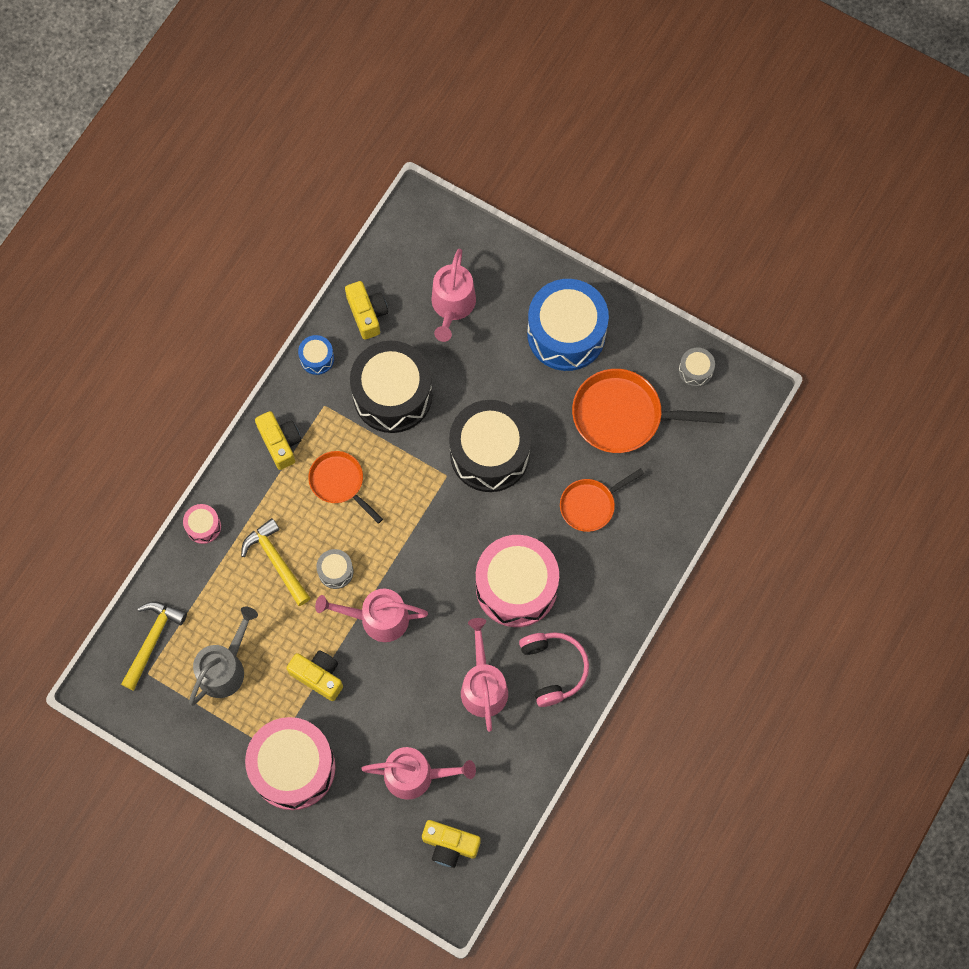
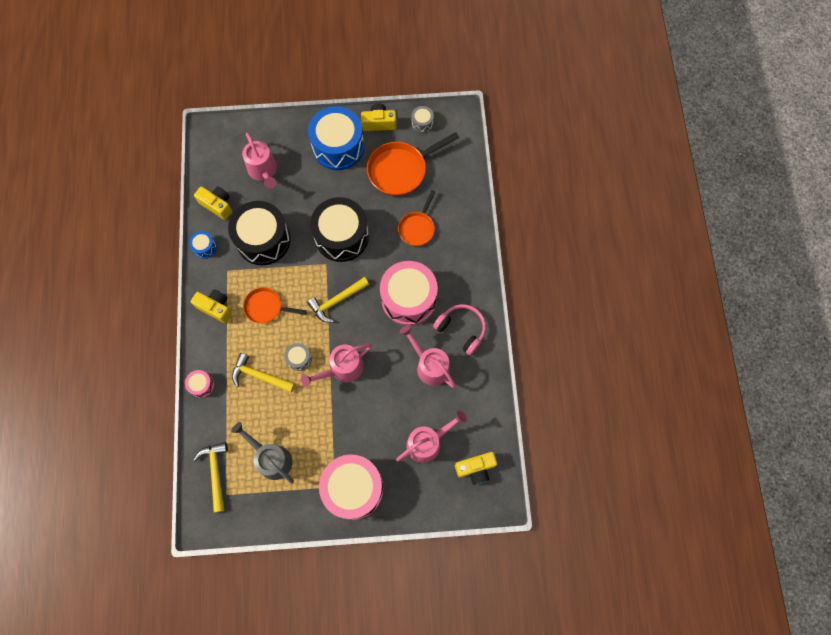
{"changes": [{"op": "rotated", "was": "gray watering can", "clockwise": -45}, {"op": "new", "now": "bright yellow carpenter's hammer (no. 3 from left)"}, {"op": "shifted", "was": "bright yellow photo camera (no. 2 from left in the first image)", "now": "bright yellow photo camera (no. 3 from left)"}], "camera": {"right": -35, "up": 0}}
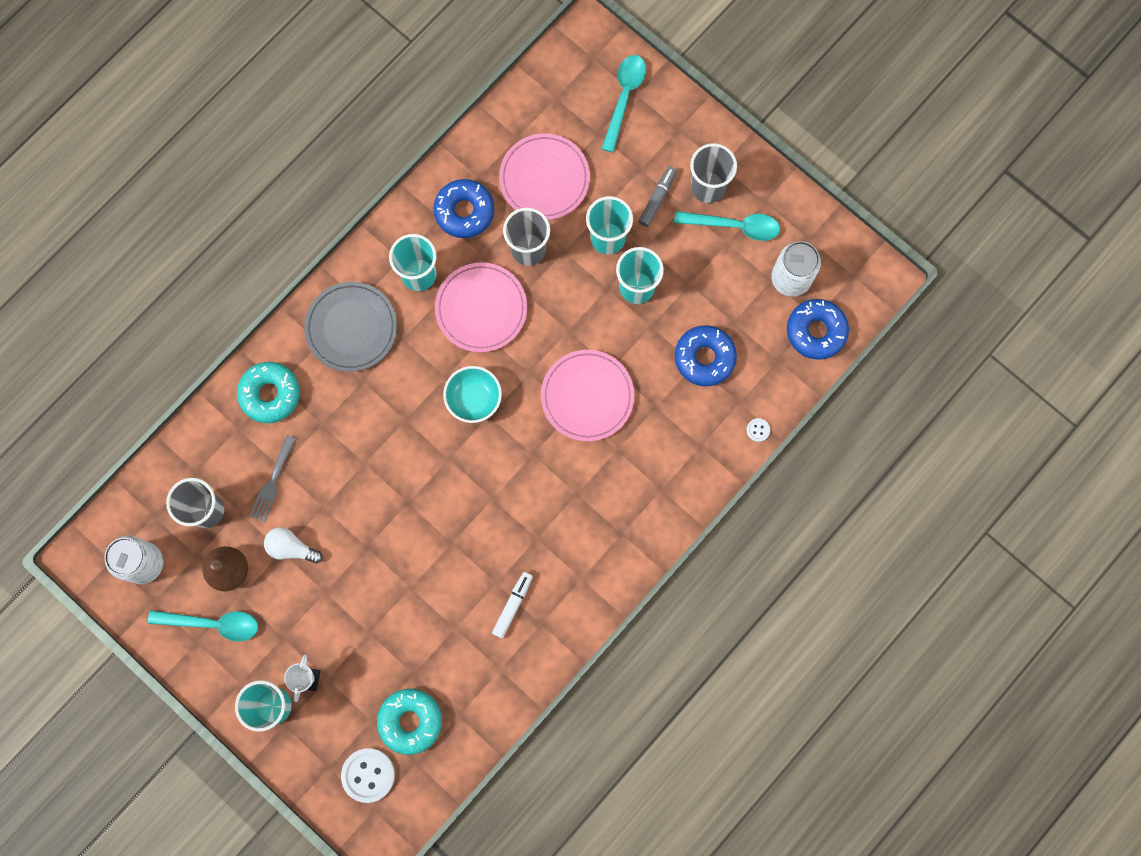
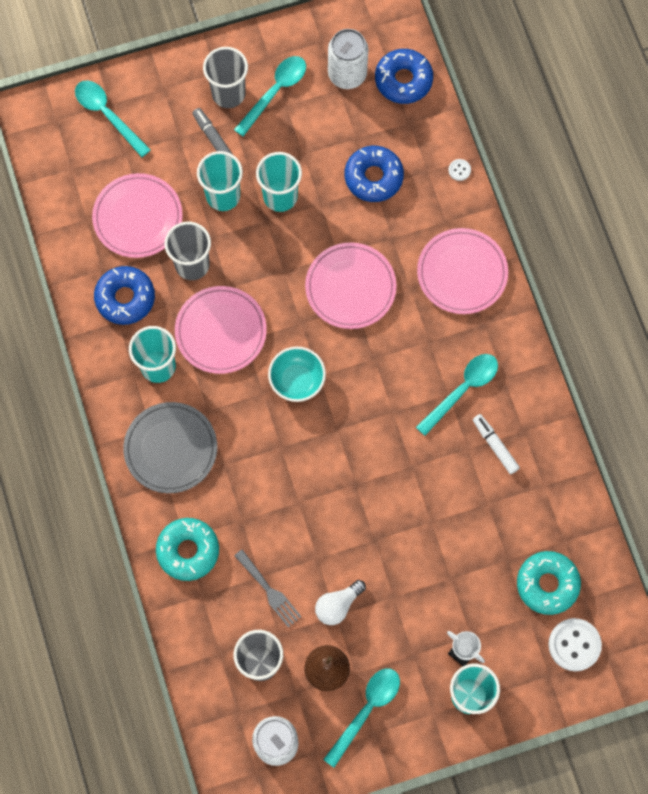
{"changes": [{"op": "new", "now": "teal teaspoon (no. 4 from left)"}, {"op": "new", "now": "rosy plate (no. 4 from left)"}], "camera": {"right": -60, "up": -5}}
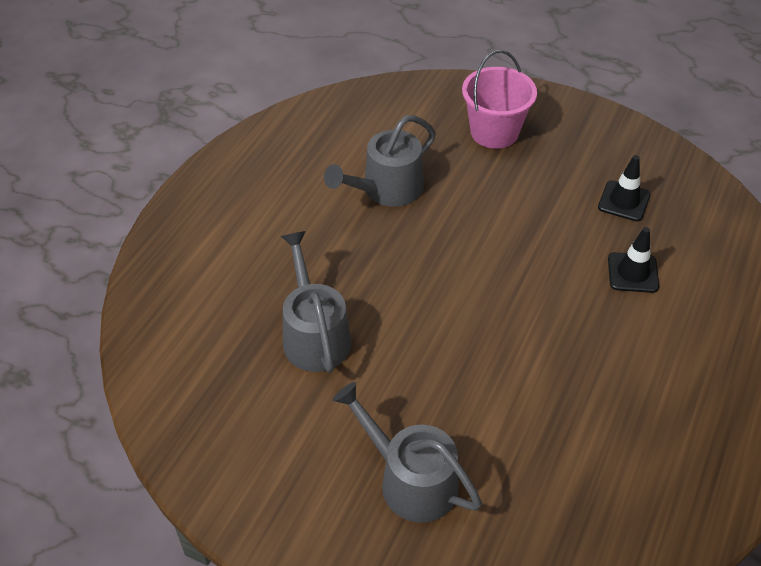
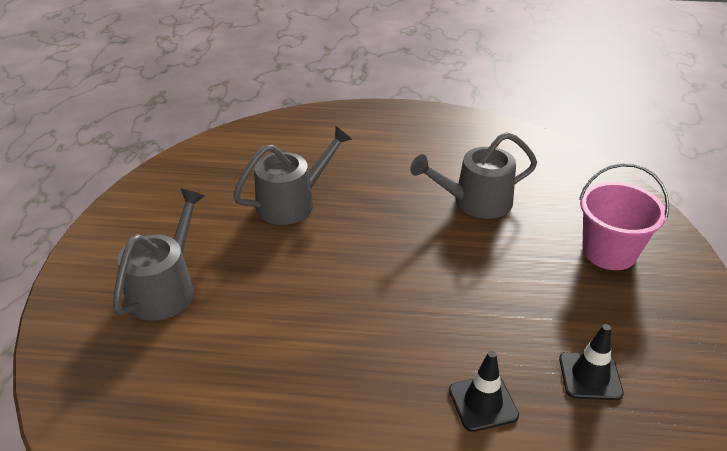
{"changes": [{"op": "rotated", "was": "gray watering can (no. 2 from left in the first image)", "clockwise": -45}], "camera": {"right": 70, "up": -10}}
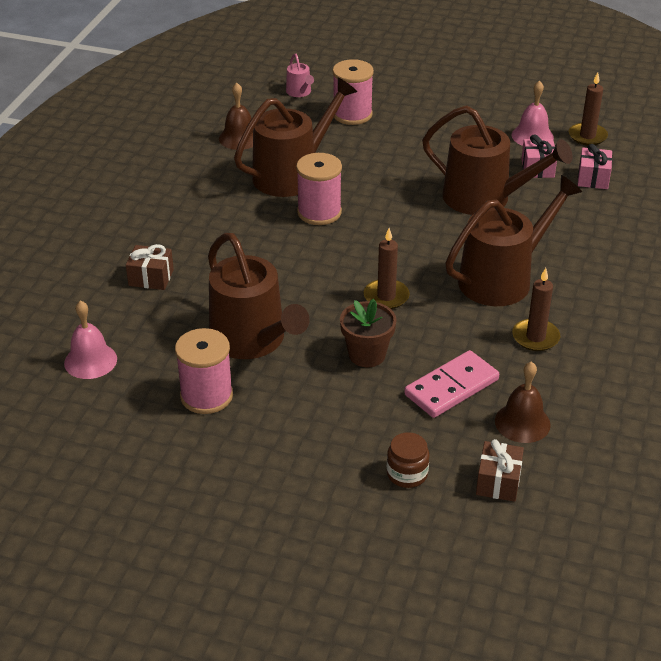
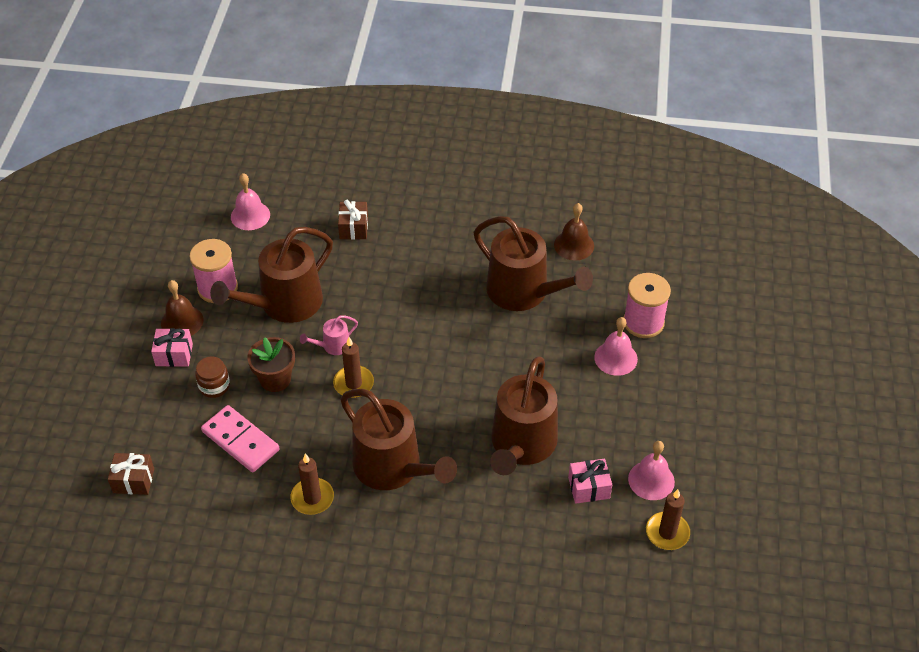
{"changes": [{"op": "shifted", "was": "rosy gift (no. 2 from left in the first image)", "now": "rosy gift (no. 1 from left)"}, {"op": "shifted", "was": "dark brown bell (no. 2 from left in the first image)", "now": "dark brown bell (no. 1 from left)"}, {"op": "shifted", "was": "dark brown preserve jar"}, {"op": "shifted", "was": "rosy watering can"}, {"op": "new", "now": "rosy bell (no. 2 from left)"}, {"op": "gone", "was": "rosy reel of thread (no. 2 from left)"}], "camera": {"right": 80, "up": 10}}
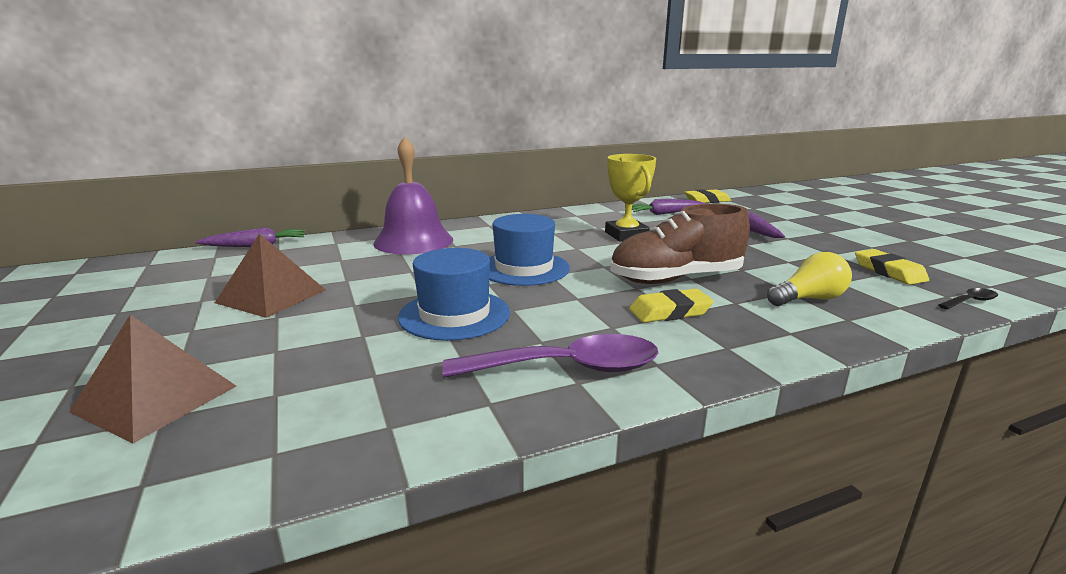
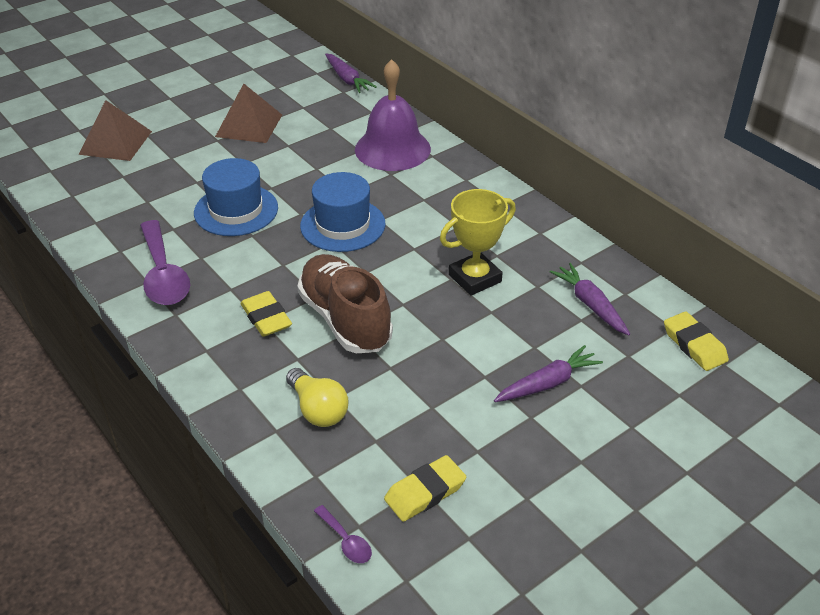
{"changes": [{"op": "repainted", "was": "black teaspoon", "now": "violet teaspoon (no. 2 from left)"}], "camera": {"right": 75, "up": 20}}
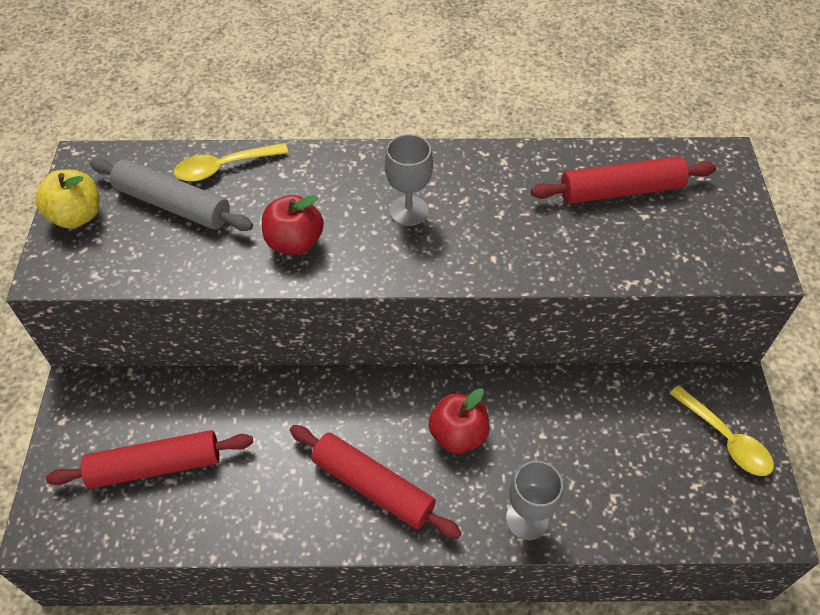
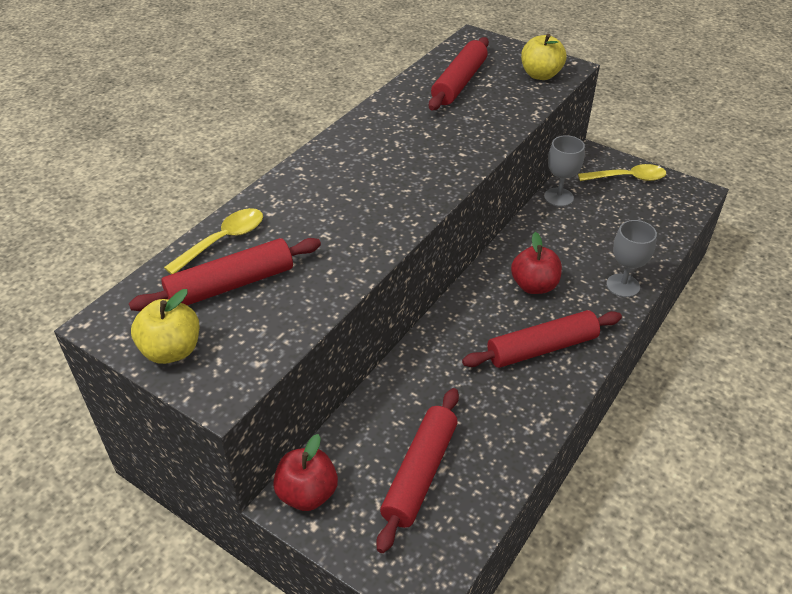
{"changes": [{"op": "repainted", "was": "gray dough roller", "now": "crimson dough roller (no. 1 from left)"}, {"op": "rotated", "was": "bright yellow teaspoon (no. 1 from left)", "clockwise": -150}, {"op": "shifted", "was": "crimson apple (no. 1 from left)"}, {"op": "new", "now": "bright yellow apple (no. 2 from left)"}, {"op": "shifted", "was": "gray goblet (no. 1 from left)"}], "camera": {"right": -55, "up": -10}}
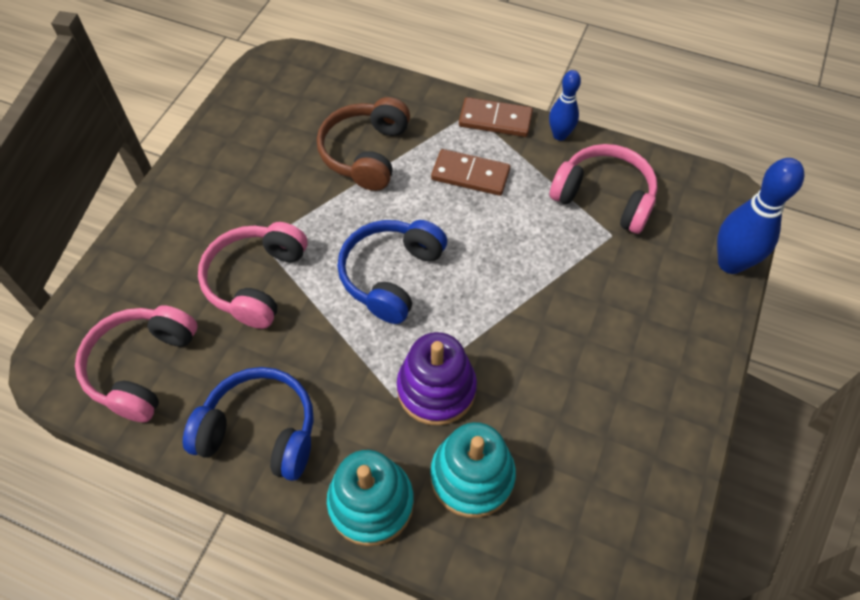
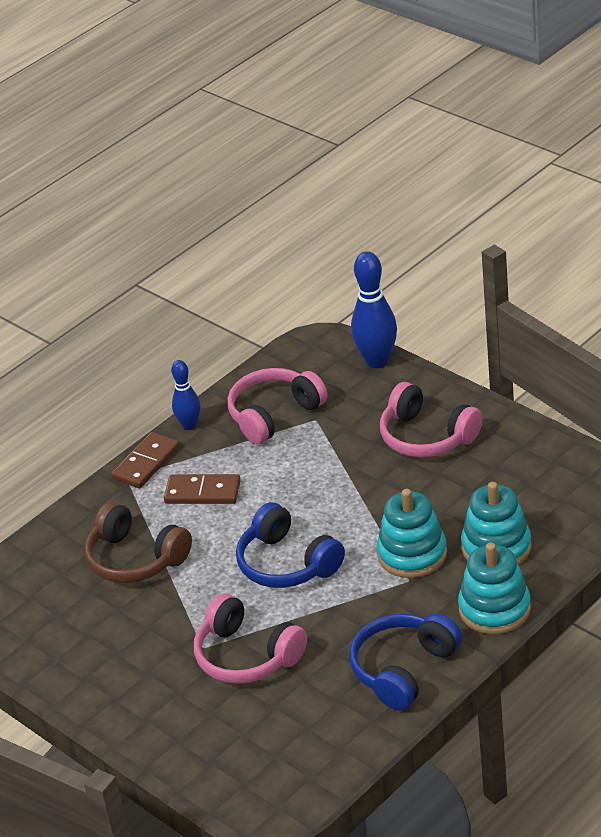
{"changes": [{"op": "rotated", "was": "dark brown domino piece (no. 1 from left in the first image)", "clockwise": 60}, {"op": "repainted", "was": "violet stacking toy", "now": "teal stacking toy (no. 1 from left)"}, {"op": "shifted", "was": "rosy headphones (no. 1 from left in the first image)", "now": "rosy headphones (no. 3 from left)"}], "camera": {"right": -65, "up": -20}}
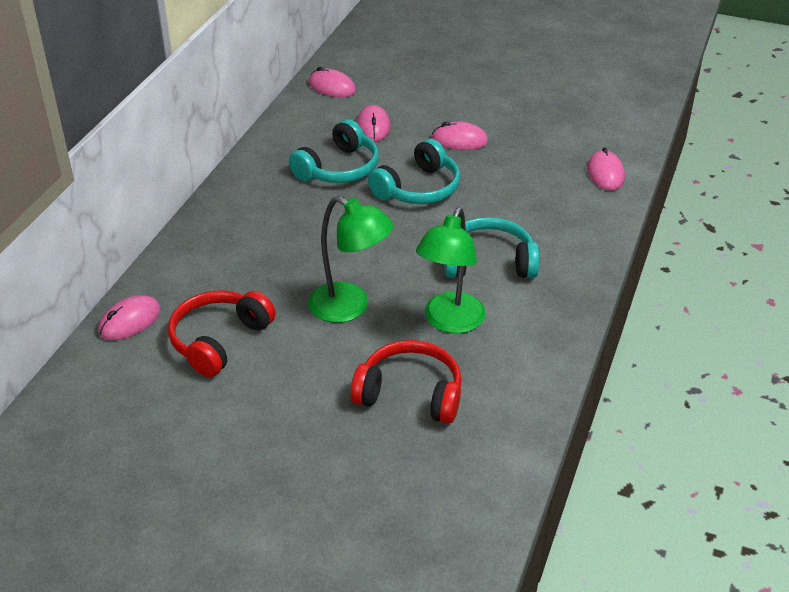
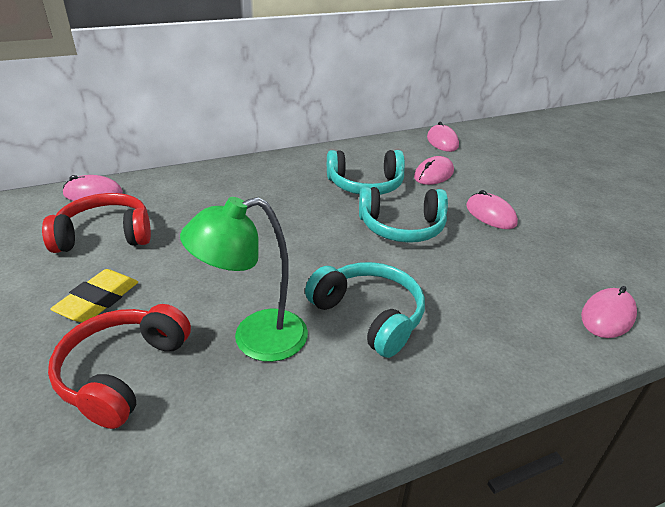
{"changes": [{"op": "rotated", "was": "crimson headphones (no. 2 from left)", "clockwise": -135}, {"op": "new", "now": "bright yellow eraser"}, {"op": "gone", "was": "emerald reading lamp (no. 1 from left)"}], "camera": {"right": 45, "up": -5}}
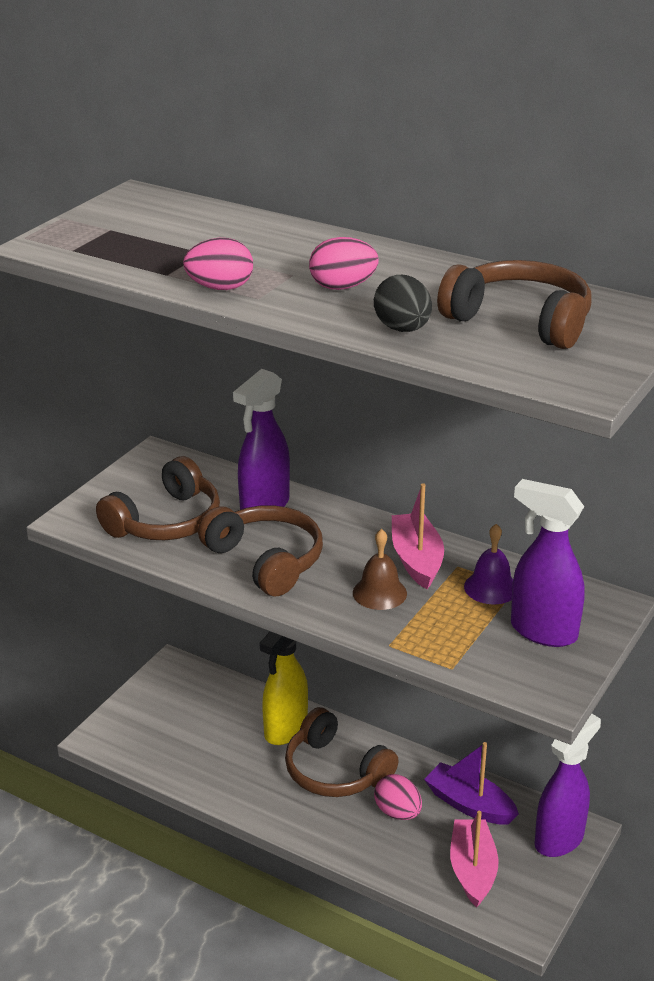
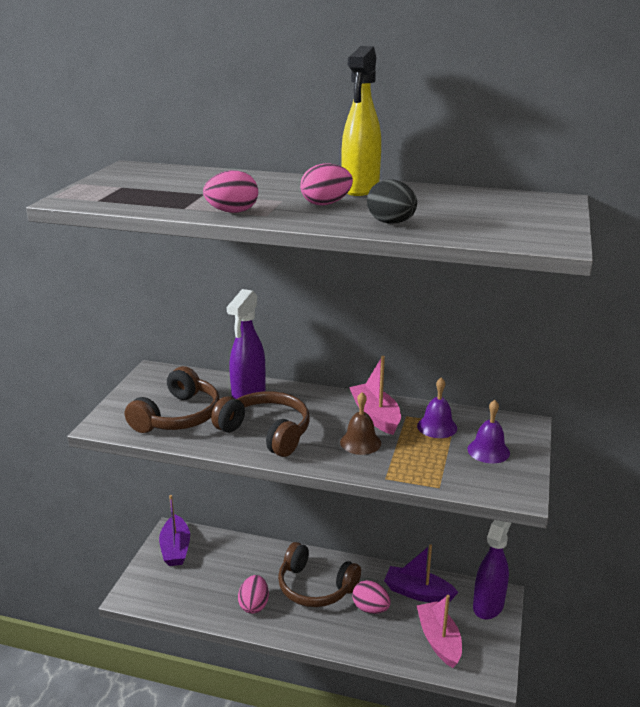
{"changes": [{"op": "new", "now": "violet boat (no. 1 from left)"}, {"op": "new", "now": "rosy egg (no. 2 from left)"}, {"op": "shifted", "was": "bright yellow spray cleaner"}, {"op": "swapped", "was": "violet spray cleaner (no. 2 from left)", "now": "violet bell (no. 2 from left)"}, {"op": "gone", "was": "dark brown headphones (no. 4 from left)"}], "camera": {"right": -15, "up": -5}}
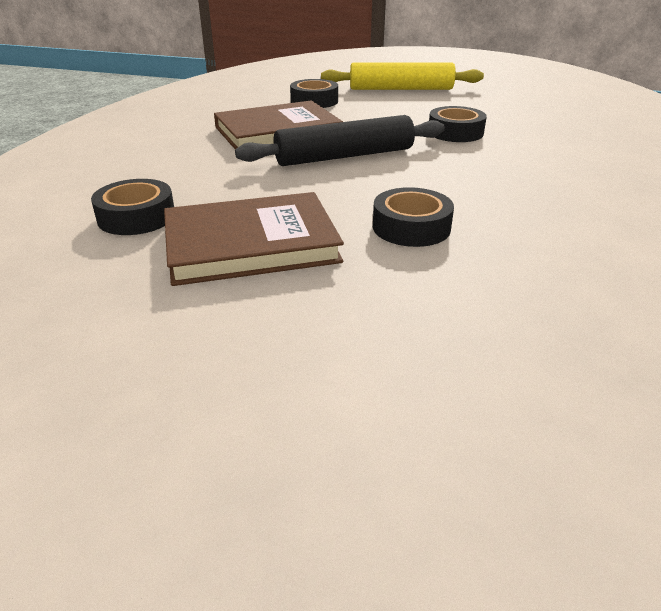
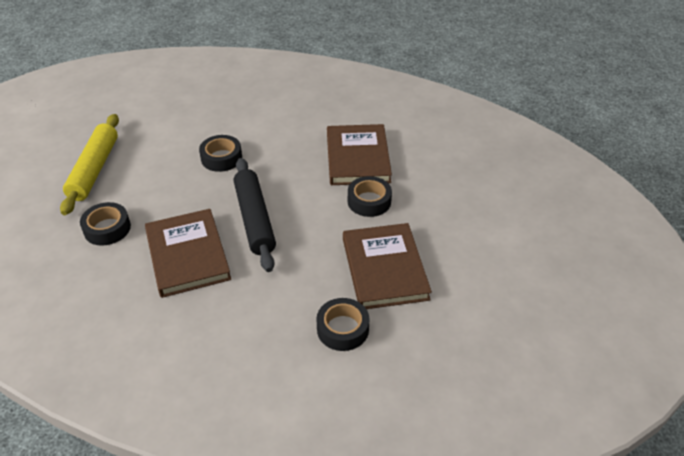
{"changes": [{"op": "new", "now": "dark brown book (no. 2 from left)"}], "camera": {"right": -85, "up": 10}}
